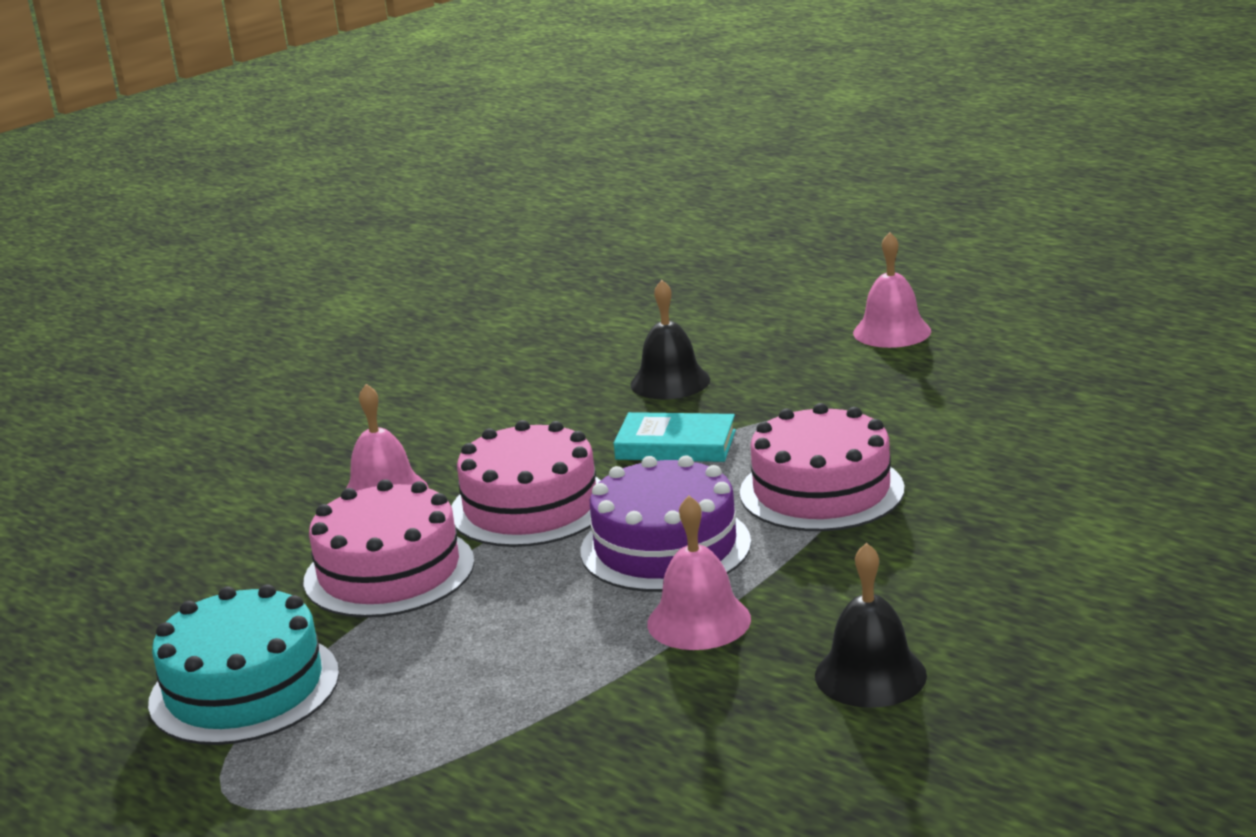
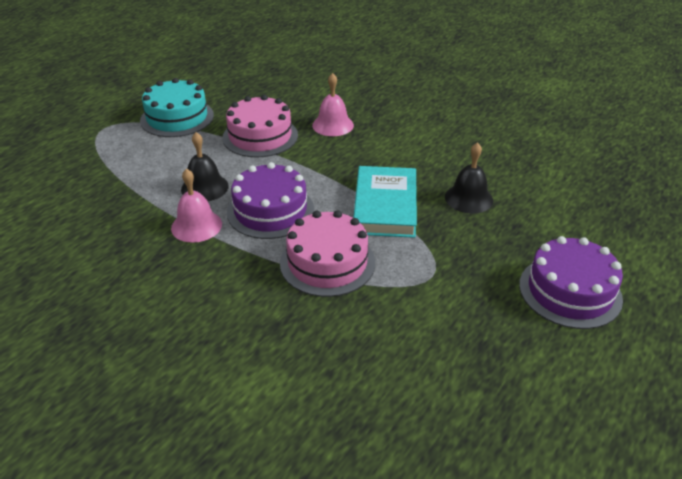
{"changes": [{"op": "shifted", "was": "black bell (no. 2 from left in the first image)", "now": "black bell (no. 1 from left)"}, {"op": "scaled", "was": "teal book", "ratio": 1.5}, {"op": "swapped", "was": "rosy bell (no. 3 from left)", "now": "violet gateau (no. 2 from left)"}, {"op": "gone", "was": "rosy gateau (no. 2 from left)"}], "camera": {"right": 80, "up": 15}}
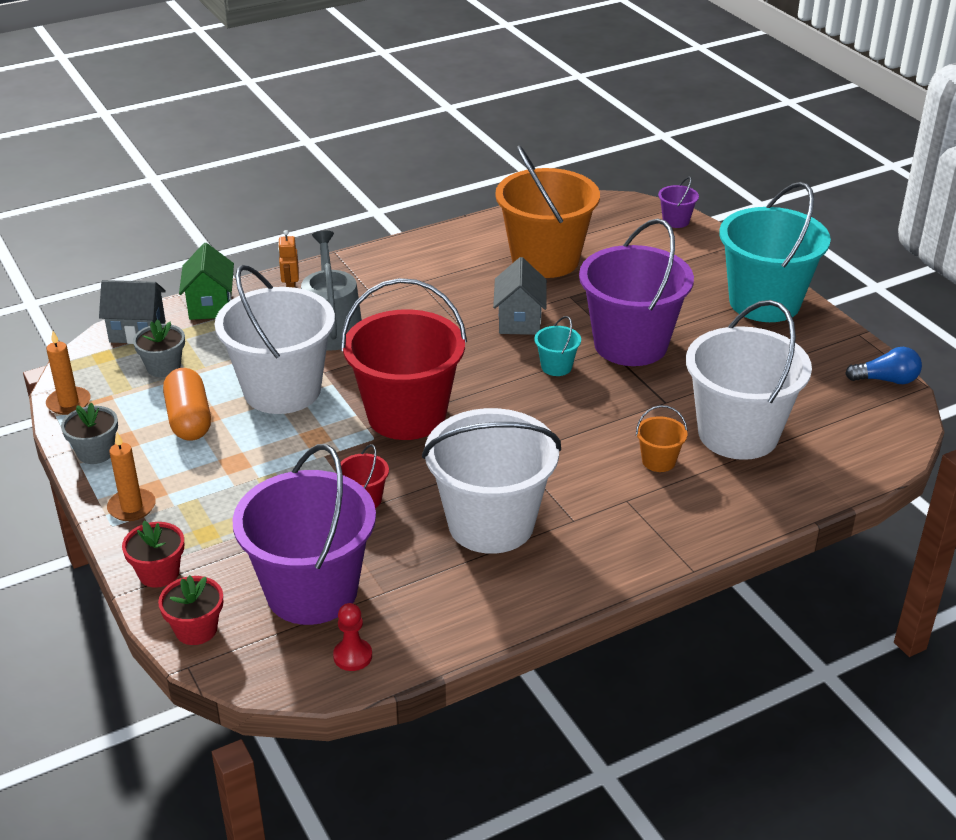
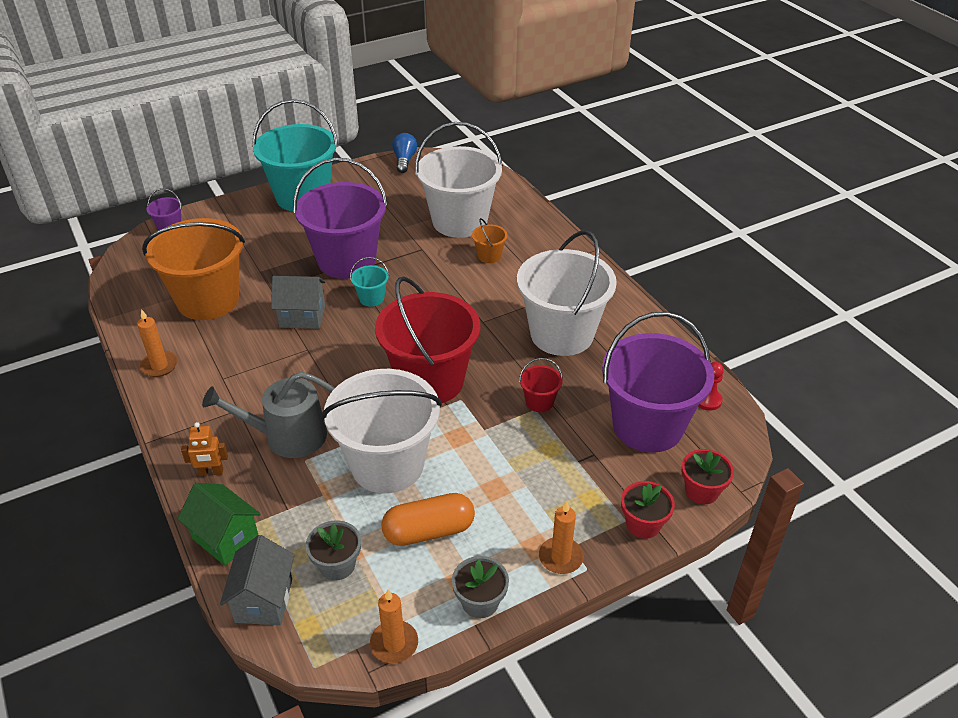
{"changes": [{"op": "new", "now": "orange pillar candle (no. 1 from left)"}, {"op": "rotated", "was": "emerald house", "clockwise": 45}], "camera": {"right": -90, "up": 5}}
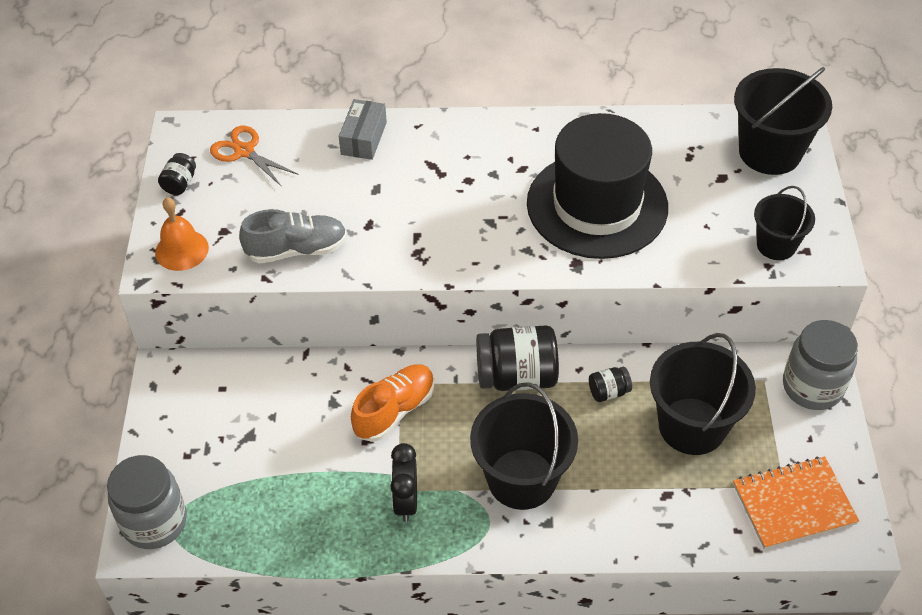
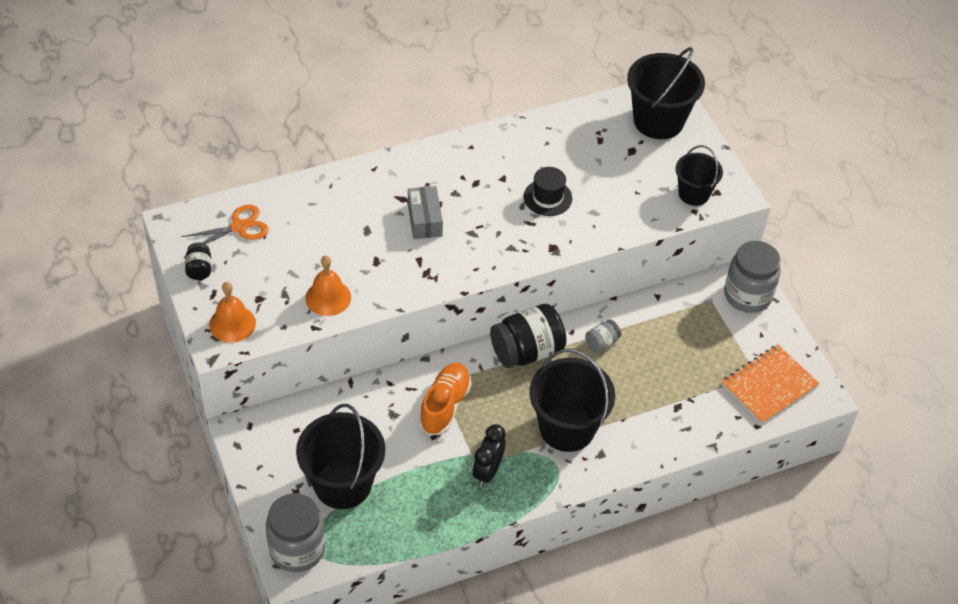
{"changes": [{"op": "rotated", "was": "orange shears", "clockwise": 135}, {"op": "shifted", "was": "black sand bucket (no. 2 from left in the first image)", "now": "black sand bucket (no. 1 from left)"}, {"op": "swapped", "was": "gray lace-up shoe", "now": "orange bell (no. 2 from left)"}, {"op": "shifted", "was": "gray box"}, {"op": "rotated", "was": "black alarm clock", "clockwise": 45}, {"op": "scaled", "was": "black top hat", "ratio": 0.42}, {"op": "repainted", "was": "black preserve jar (no. 3 from left)", "now": "gray preserve jar (no. 2 from left)"}], "camera": {"right": -25, "up": 0}}
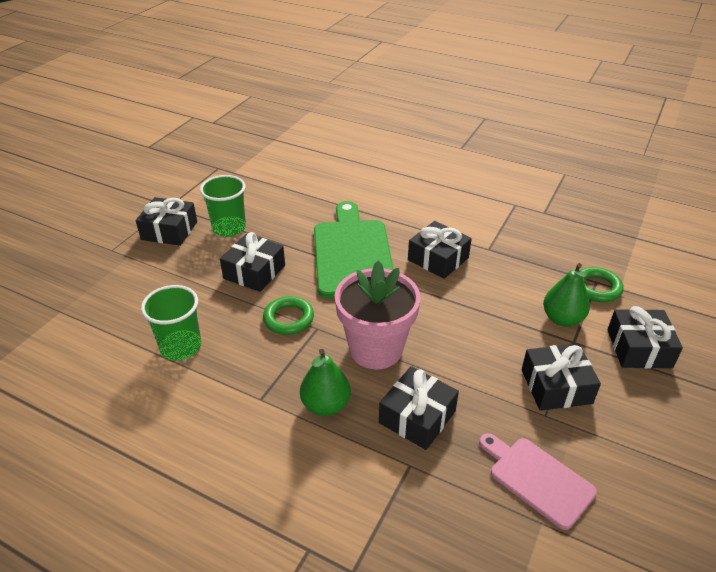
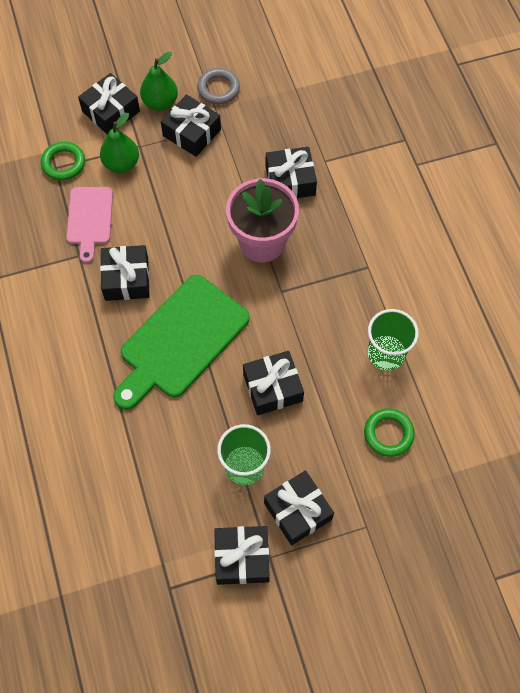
{"changes": [{"op": "shifted", "was": "rosy bread board"}, {"op": "shifted", "was": "emerald toy pear (no. 1 from left in the first image)", "now": "emerald toy pear (no. 2 from left)"}, {"op": "new", "now": "gray torus"}, {"op": "new", "now": "black gift (no. 4 from left)"}, {"op": "shifted", "was": "emerald torus (no. 1 from left in the first image)", "now": "emerald torus (no. 2 from left)"}], "camera": {"right": -135, "up": 25}}
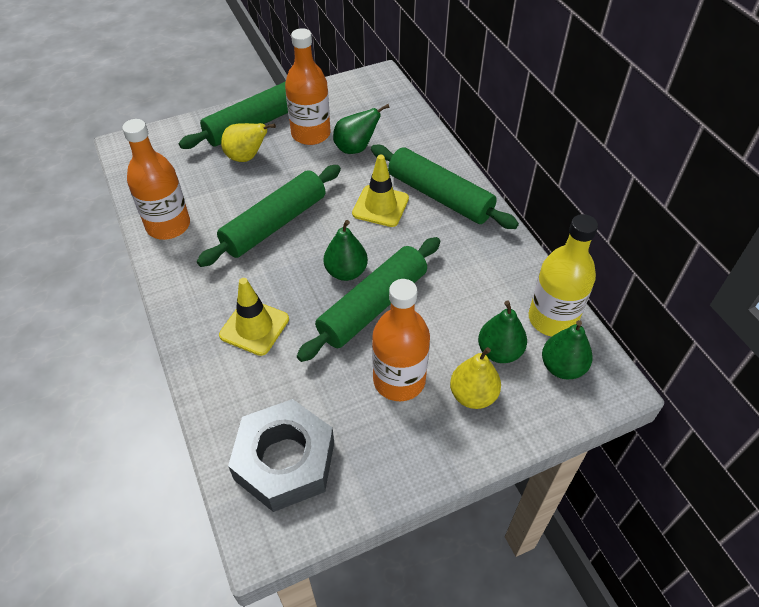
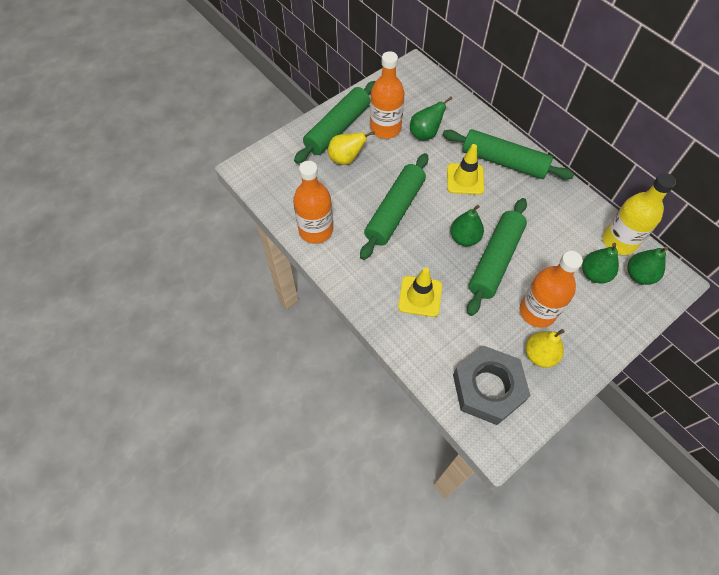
{"changes": [{"op": "shifted", "was": "bright yellow toy pear (no. 2 from left)"}], "camera": {"right": -15, "up": 10}}
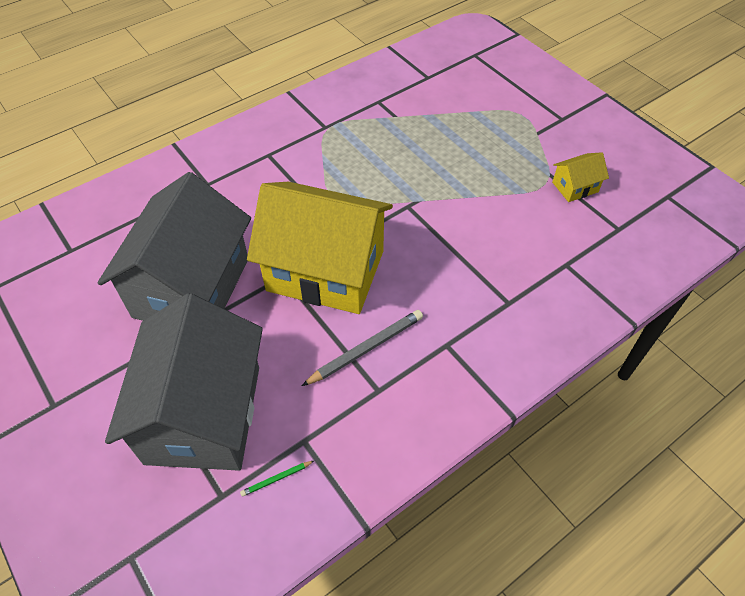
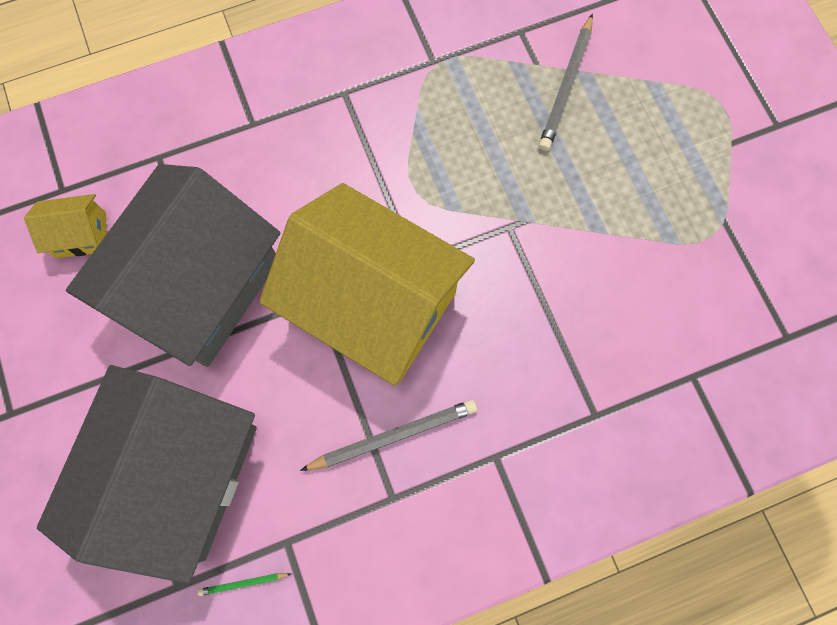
{"changes": [{"op": "shifted", "was": "bright yellow house (no. 2 from left in the first image)", "now": "bright yellow house (no. 1 from left)"}, {"op": "new", "now": "gray lead pencil (no. 2 from left)"}], "camera": {"right": 15, "up": 20}}
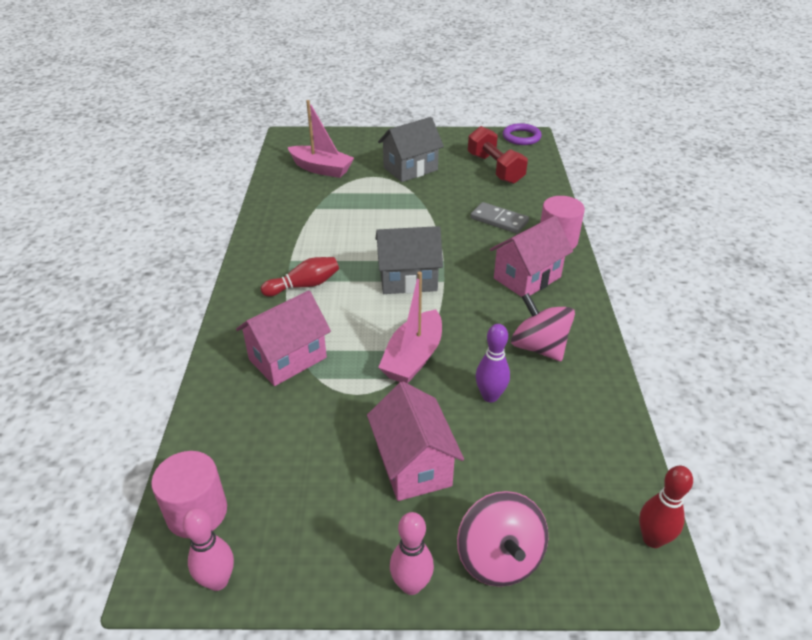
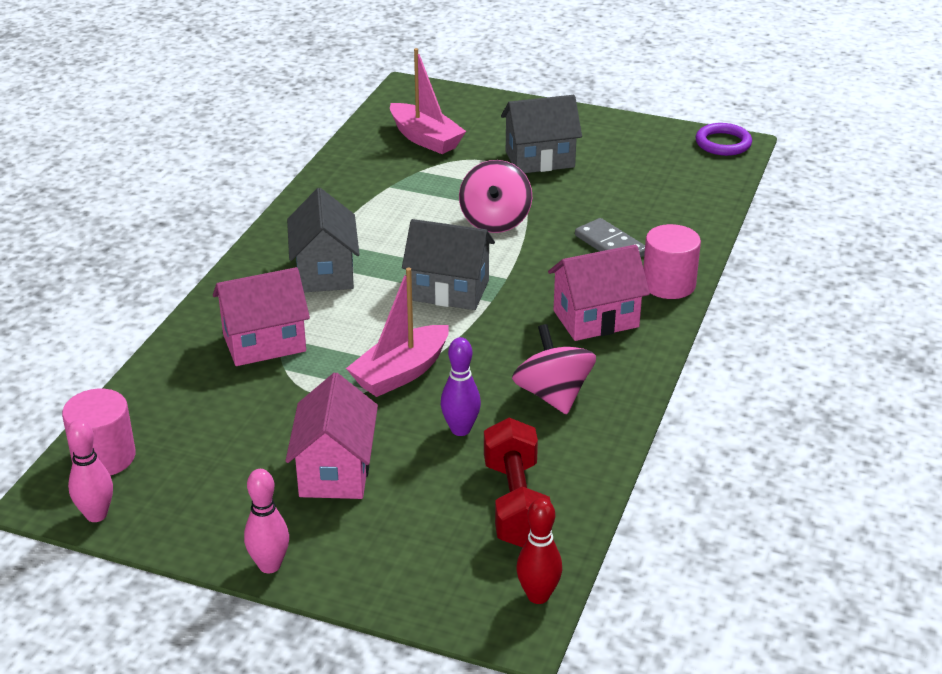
{"changes": [{"op": "swapped", "was": "crimson tenpin (no. 1 from left)", "now": "gray house (no. 1 from left)"}, {"op": "shifted", "was": "rosy toy top (no. 1 from left)"}, {"op": "shifted", "was": "crimson hand weight"}], "camera": {"right": 20, "up": -5}}
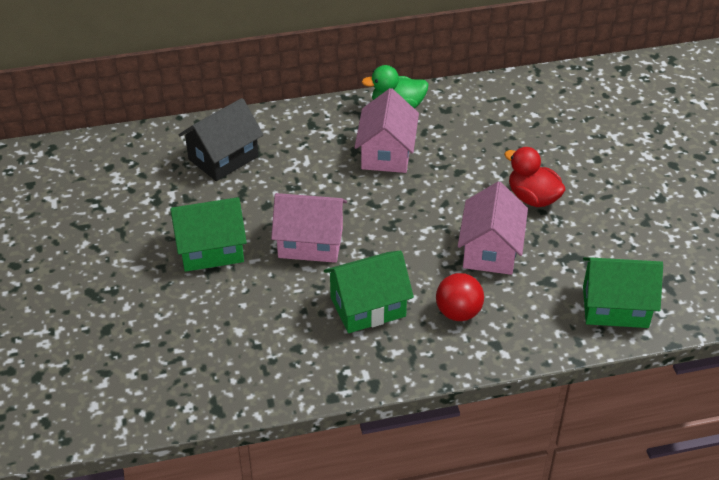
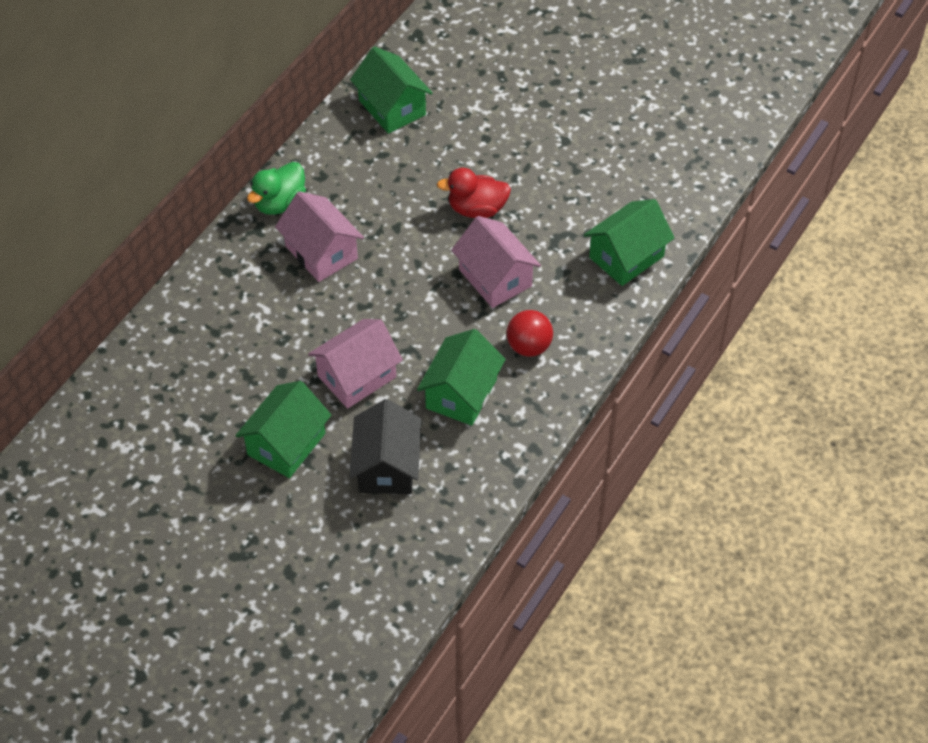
{"changes": [{"op": "shifted", "was": "black house"}, {"op": "new", "now": "emerald house (no. 2 from left)"}], "camera": {"right": -45, "up": 10}}
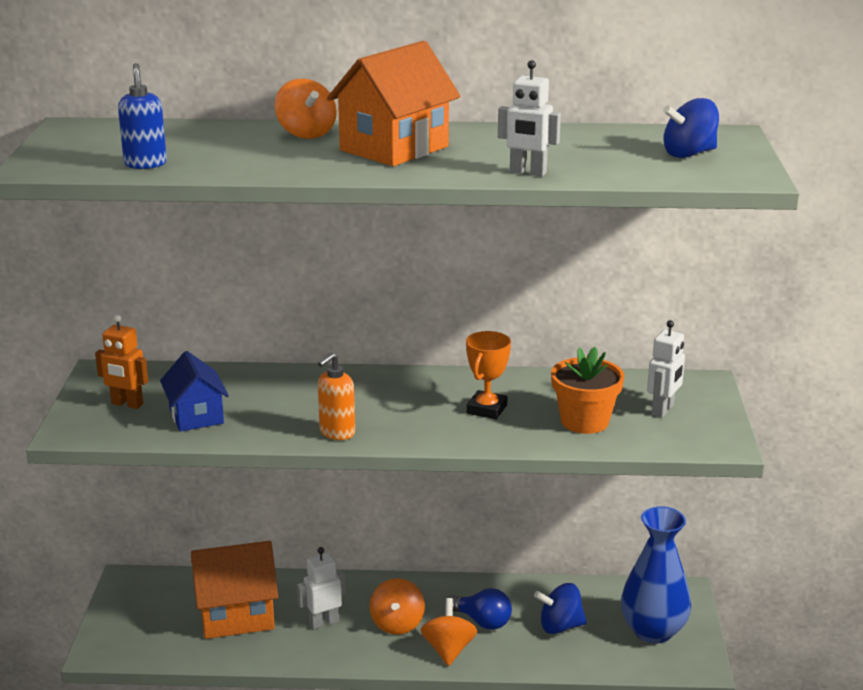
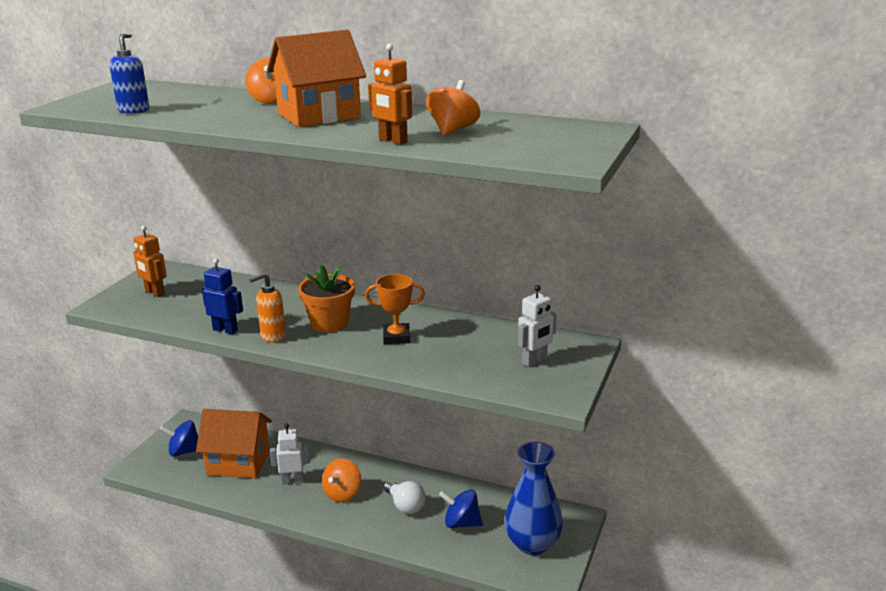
{"changes": [{"op": "shifted", "was": "cobalt toy top (no. 2 from left in the first image)", "now": "cobalt toy top (no. 1 from left)"}, {"op": "new", "now": "cobalt robot figure"}, {"op": "shifted", "was": "orange flower pot"}, {"op": "rotated", "was": "orange award cup", "clockwise": 45}, {"op": "repainted", "was": "white robot figure (no. 2 from left)", "now": "orange robot figure (no. 2 from left)"}, {"op": "repainted", "was": "cobalt bulb", "now": "white bulb"}, {"op": "shifted", "was": "orange toy top (no. 3 from left)"}, {"op": "gone", "was": "cobalt house"}], "camera": {"right": 20, "up": 0}}
